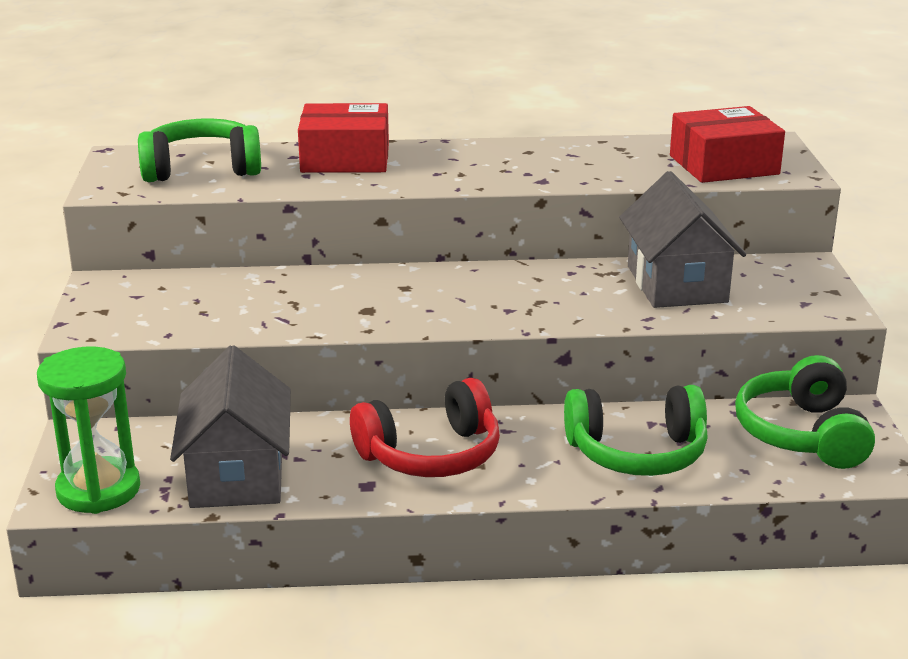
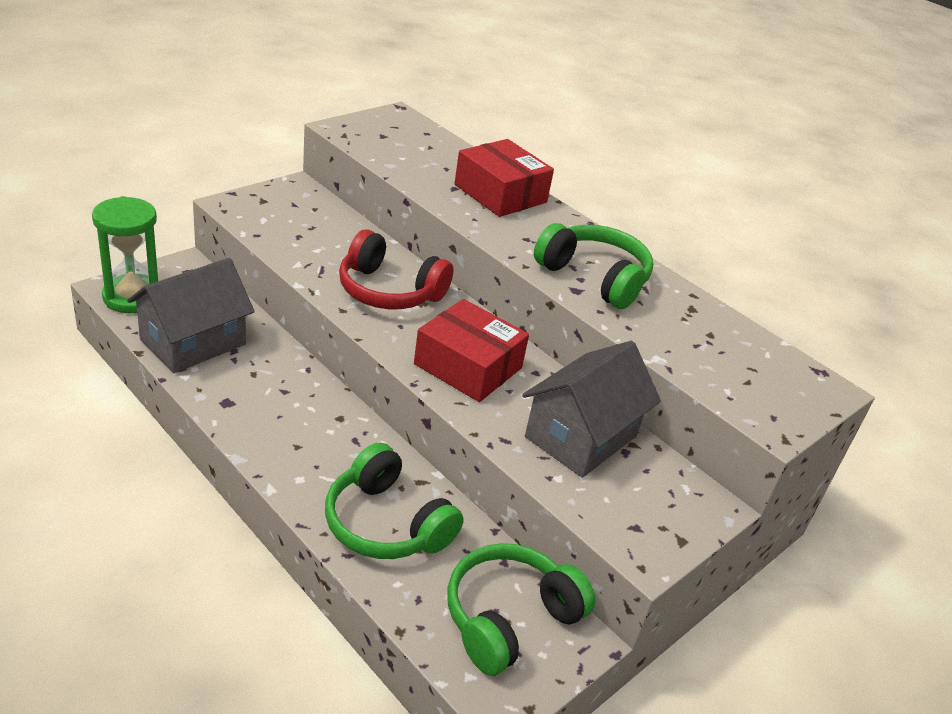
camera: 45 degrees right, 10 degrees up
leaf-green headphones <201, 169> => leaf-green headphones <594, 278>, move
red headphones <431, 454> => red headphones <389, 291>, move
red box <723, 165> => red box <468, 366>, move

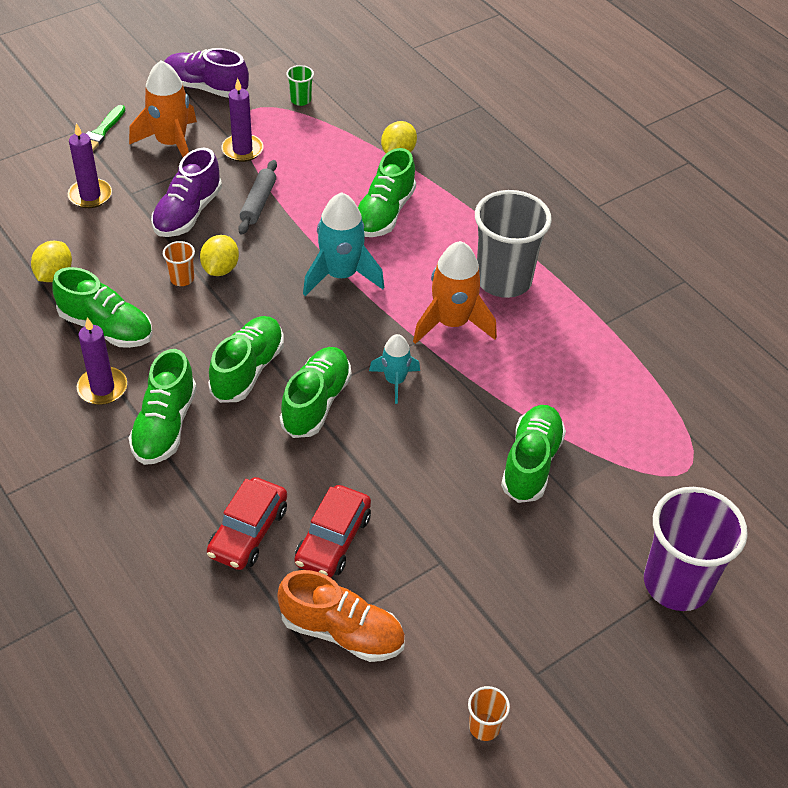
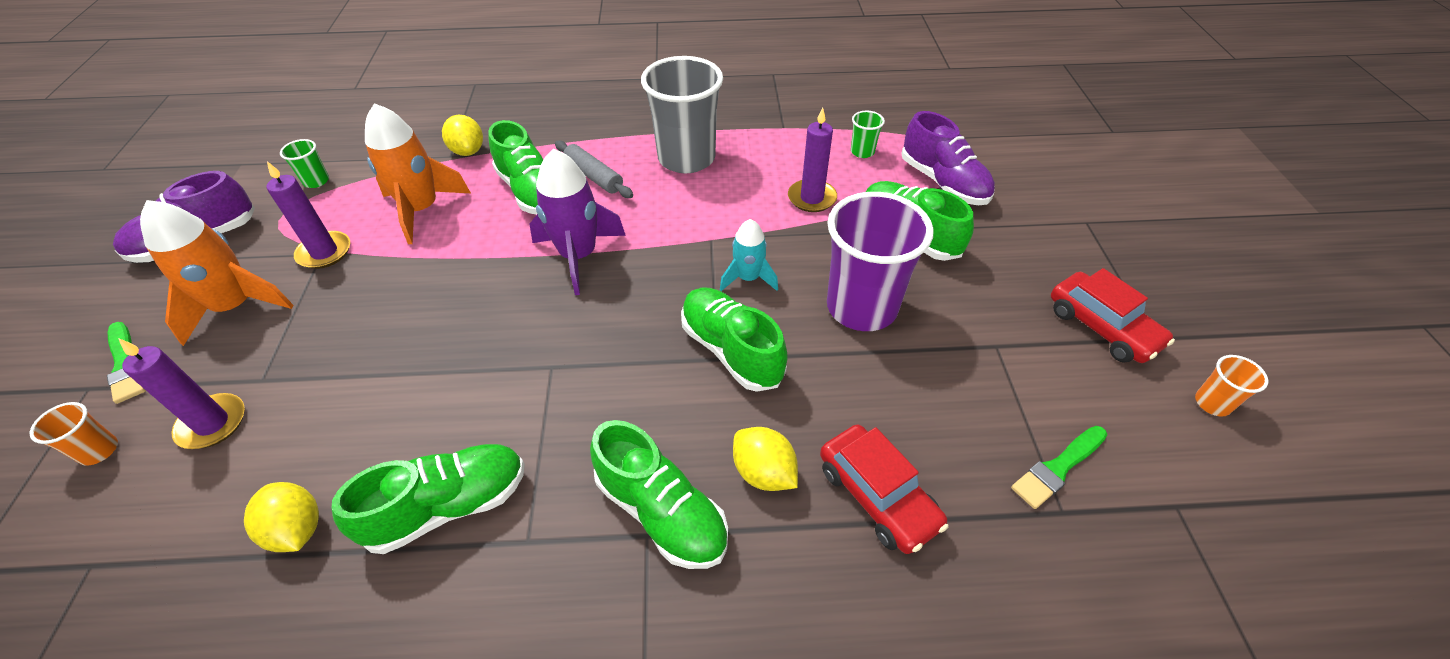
camera: 55 degrees left, 0 degrees up
purple candle <102, 388> => purple candle <812, 198>, move
purple lace-up shoe <188, 213> => purple lace-up shoe <943, 182>, move
orange beaker <182, 279> => orange beaker <99, 451>, move
golden toy lemon <220, 269> => golden toy lemon <763, 472>, move
leaf-green lace-up shoe <247, 370> => nothing
grey rolling pin <258, 203> => grey rolling pin <594, 176>, move
orange lace-up shoe <342, 632> => leaf-green paintbrush <1058, 468>
red toy car <333, 540> => red toy car <1102, 327>, move
teal spaceship <341, 275> => purple spaceship <578, 256>
orange spaceship <452, 323> => orange spaceship <422, 210>, move
purple beaker <676, 583> => purple beaker <861, 307>, move
nothing => leaf-green beaker <862, 152>

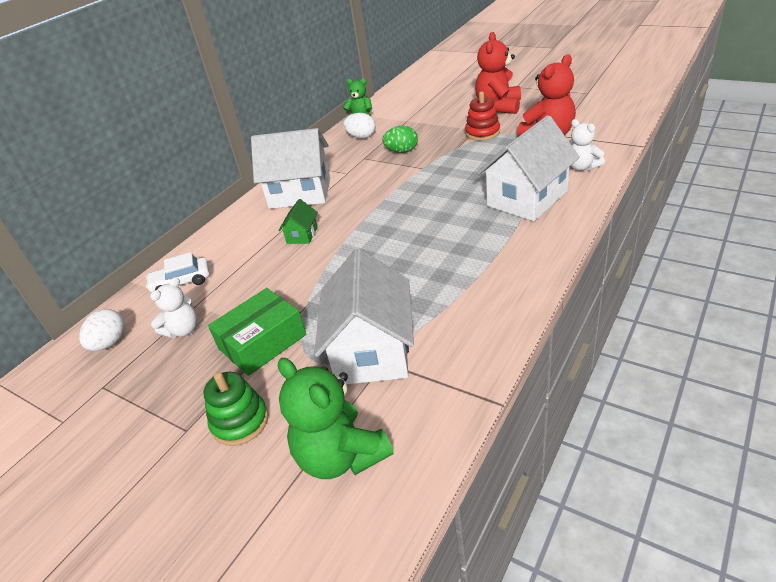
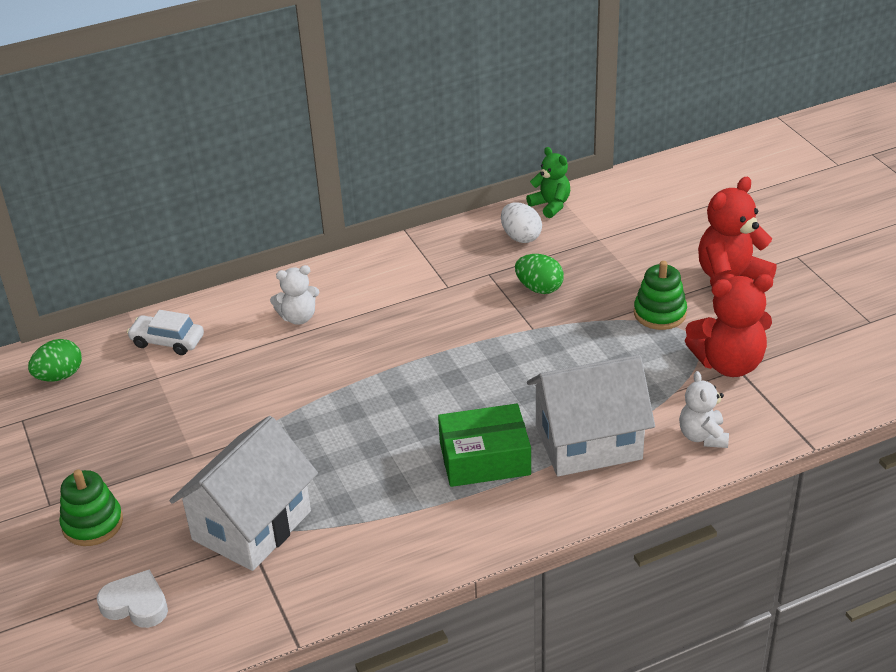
camera: 30 degrees right, 0 degrees up
snow-white toy egg <110, 343> => leaf-green toy egg <59, 376>
snow-white teddy <183, 330> => snow-white teddy <298, 317>, move
leaf-green box <262, 342> => leaf-green box <484, 458>, move
snow-white house <300, 193> => nothing
leaf-green house <302, 235> => nothing
leaf-green teddy <341, 456> => snow-white heart shape <136, 604>
red stacking toy <482, 133> => leaf-green stacking toy <659, 313>

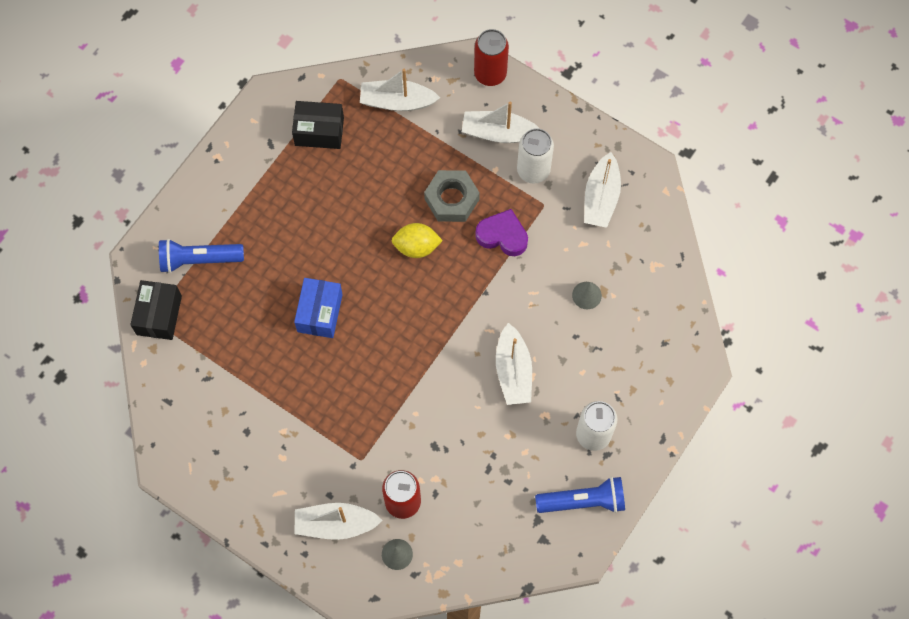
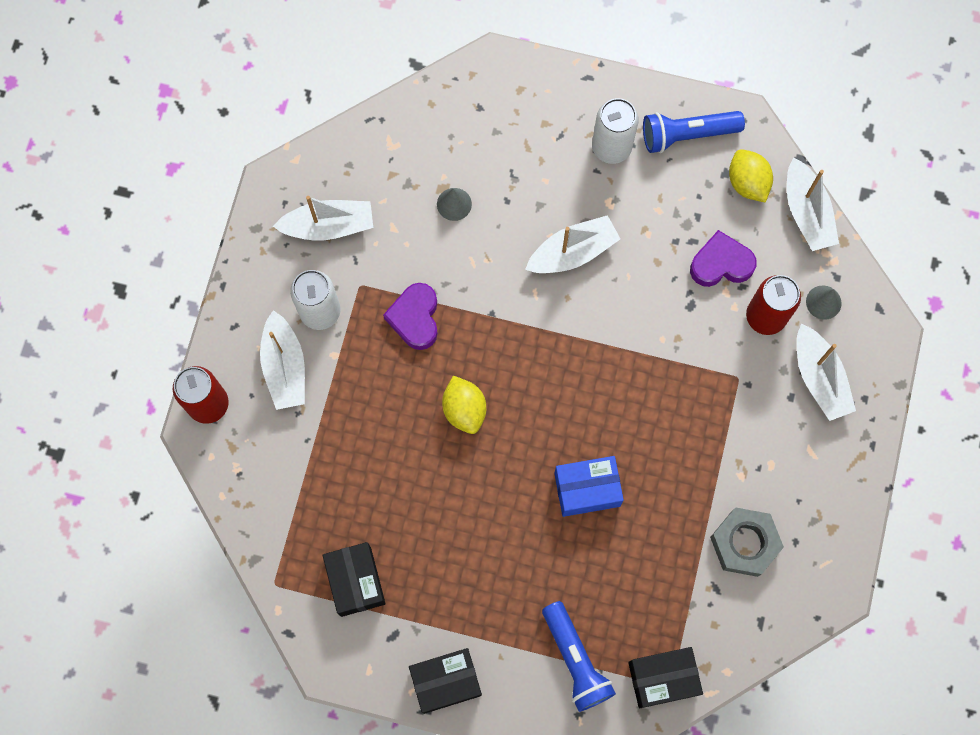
camera: 110 degrees left, 5 degrees up
snow-white toy boat <397, 101> => snow-white toy boat <807, 212>, move
grey hex nut <451, 199> => grey hex nut <744, 543>, move
cobalt flashlight <583, 501> => cobalt flashlight <687, 135>, 75 degrees counterclockwise
nothing => black box <446, 681>
nothing => purple heart shape <721, 264>
nothing => golden toy lemon <747, 183>

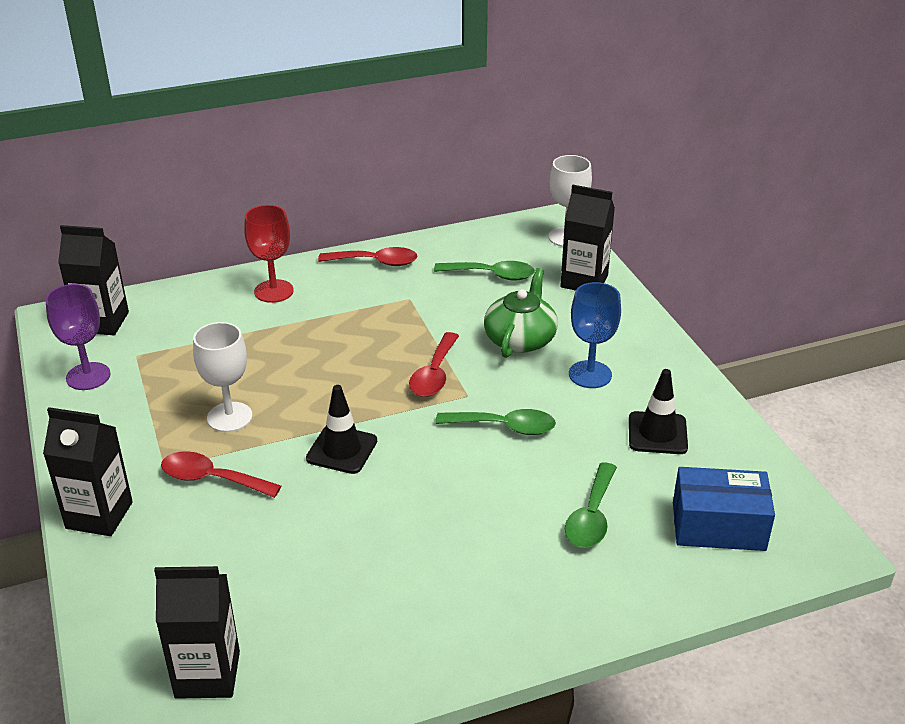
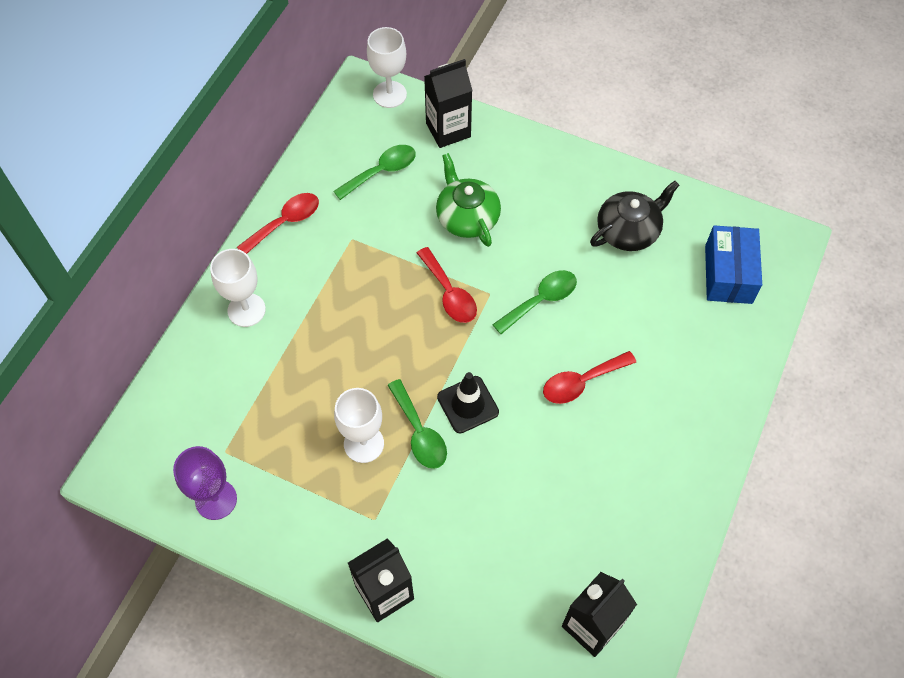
camera: 45 degrees left, 25 degrees up
black milk carton <102, 322> => nothing
red teaspoon <212, 479> => red teaspoon <581, 382>, move
red goblet <274, 291> => snow-white goblet <246, 310>
leaf-green teaspoon <591, 516> => leaf-green teaspoon <419, 432>, move
cobalt goblet <590, 374> => nothing
black safety cone <657, 433> => black teapot <629, 230>
cobalt box <718, 526> => cobalt box <728, 274>, 45 degrees counterclockwise

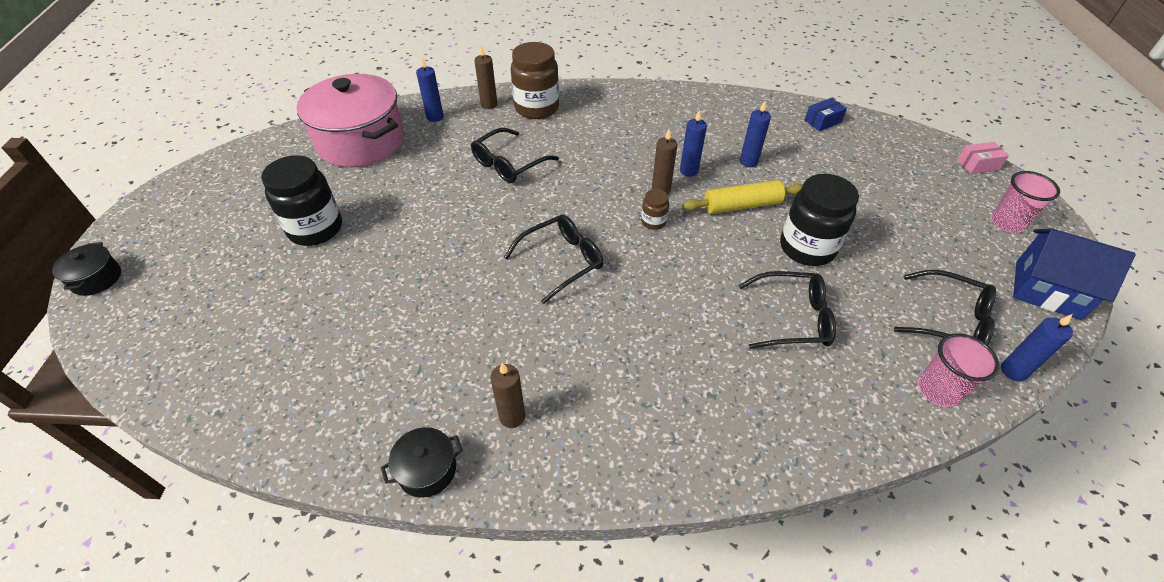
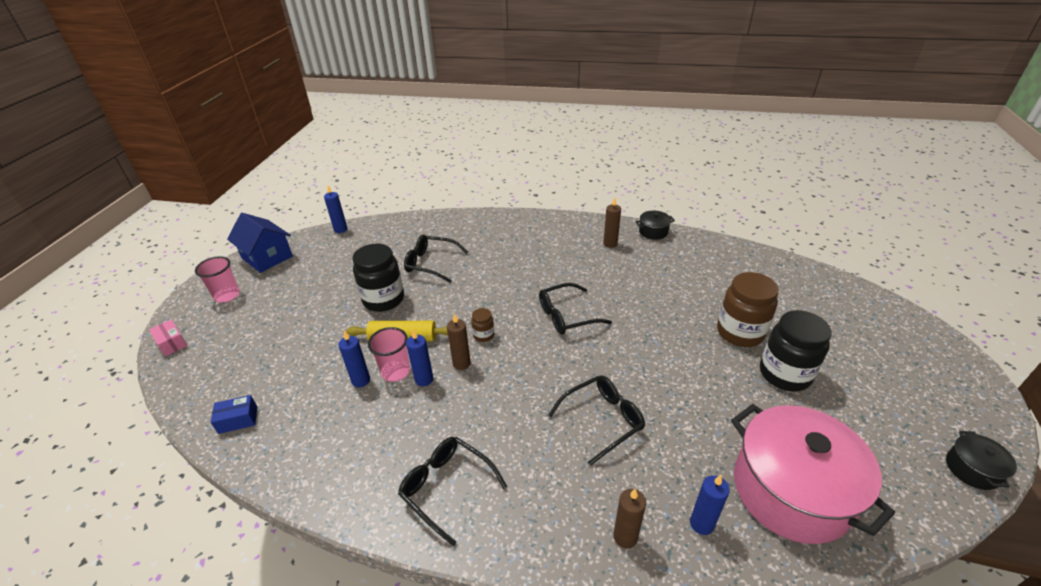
camera: 165 degrees left, 10 degrees down
black pot <96, 279> => black pot <972, 469>, move
russet preserve jar <536, 108> => russet preserve jar <740, 332>, move
black glasses <949, 320> => black glasses <447, 488>, move
pink beaker <938, 390> => pink beaker <395, 371>, move
pink box <977, 165> => pink box <172, 343>, 45 degrees clockwise

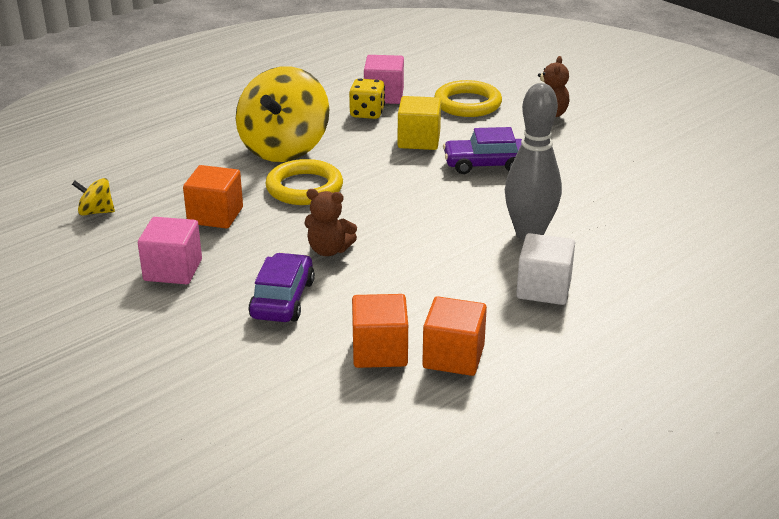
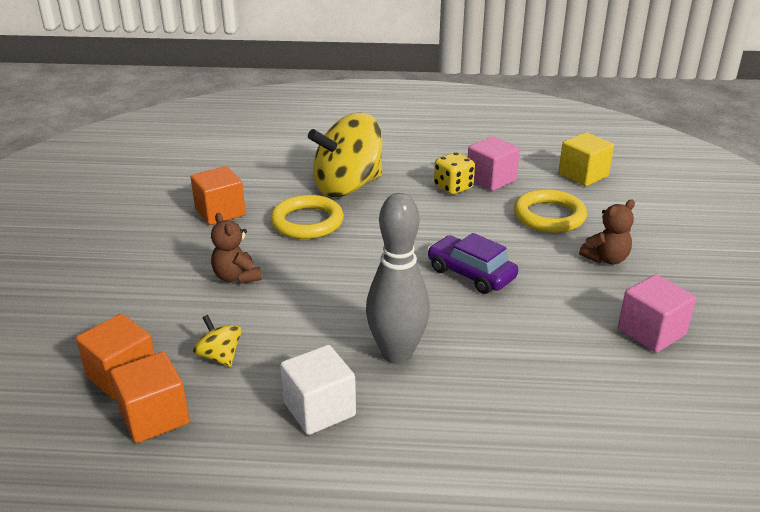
camera: 45 degrees right, 0 degrees up
golden spinning top <96, 212> => golden spinning top <220, 356>, move
pink block <173, 270> => pink block <651, 332>, move
purple toy car <282, 299> => nothing
golden block <419, 140> => golden block <583, 175>, move

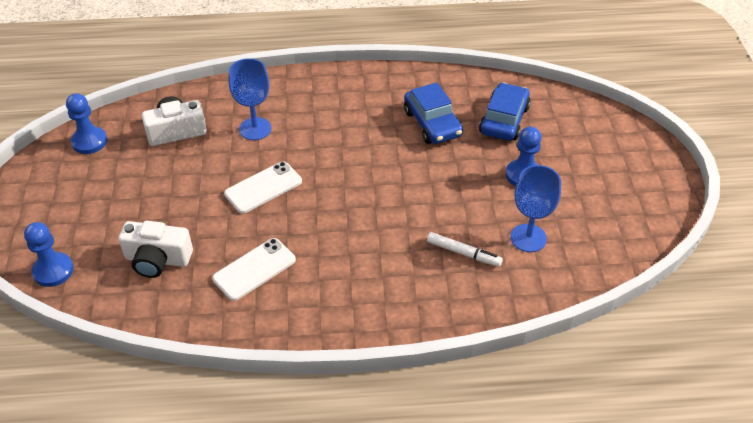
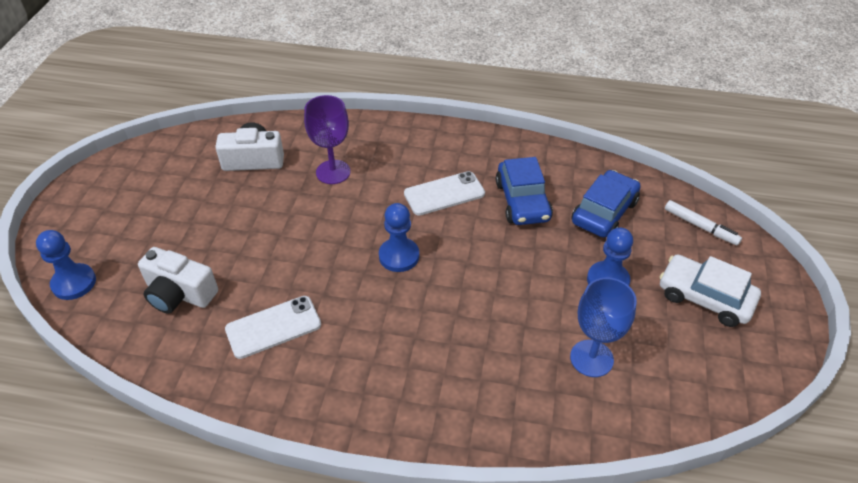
camera: 15 degrees right, 0 degrees up
cobalt pawn <89, 141> => cobalt pawn <399, 256>, move
snow-white smartphone <263, 187> => snow-white smartphone <444, 194>, move
cobalt goblet <255, 129> => purple goblet <333, 172>
snow-white felt pen <463, 253> => snow-white felt pen <700, 227>, move
nothing => snow-white toy car <704, 297>

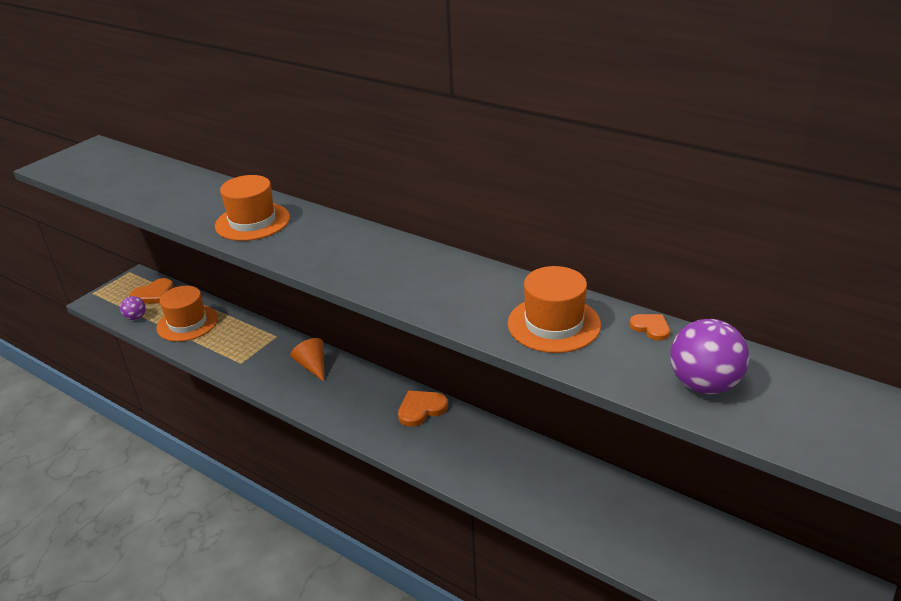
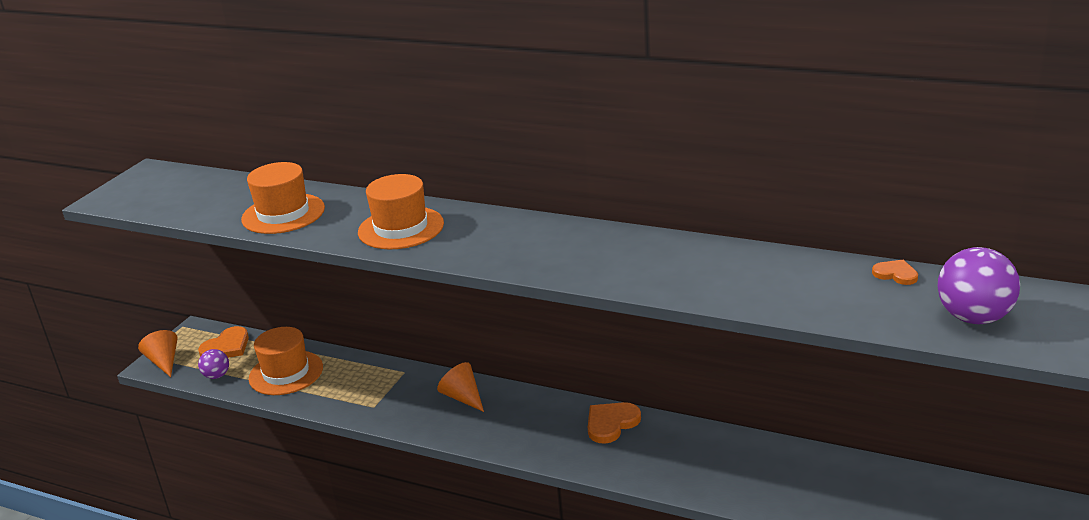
camera: 10 degrees left, 5 degrees down
orange tall hat <554, 324> => orange tall hat <283, 214>, move
nothing => orange solid cone <164, 362>

